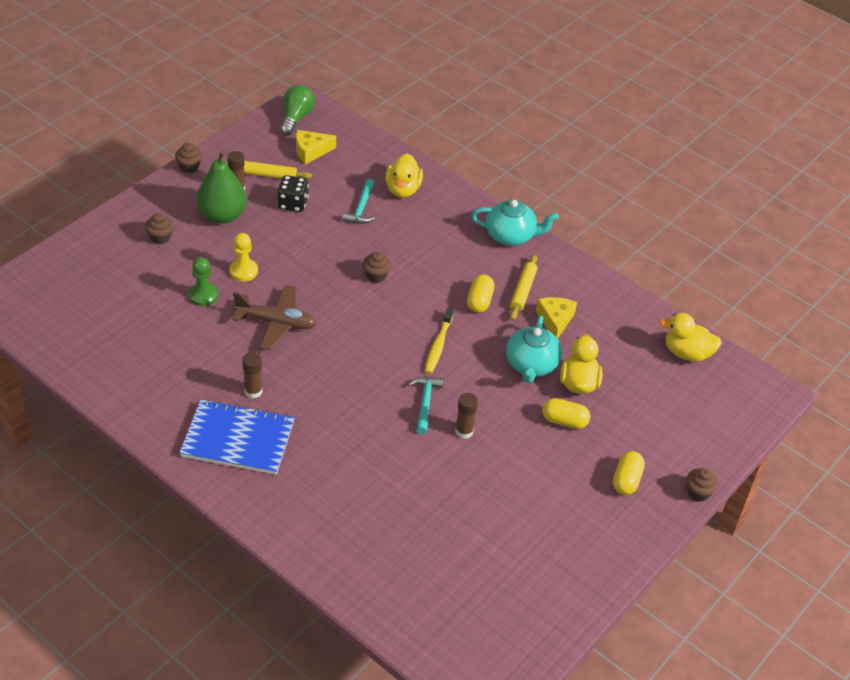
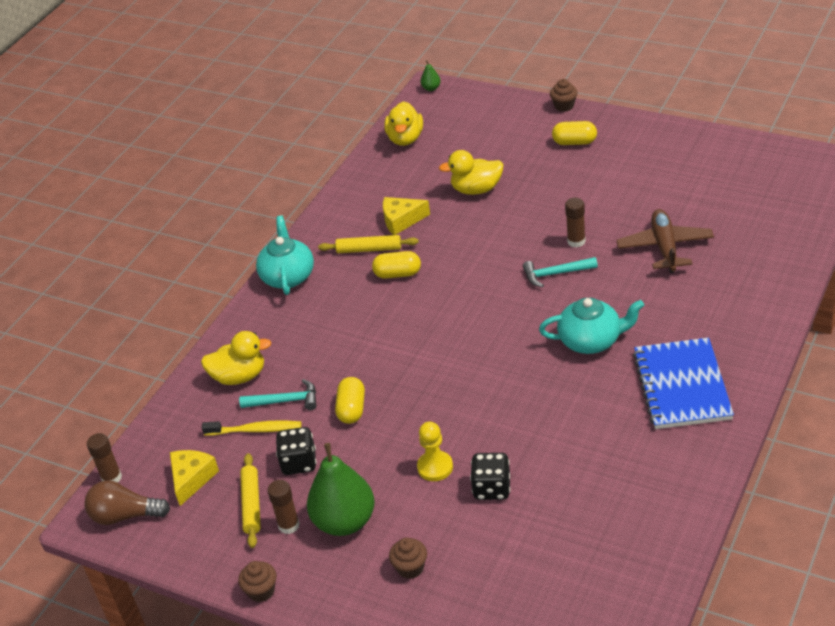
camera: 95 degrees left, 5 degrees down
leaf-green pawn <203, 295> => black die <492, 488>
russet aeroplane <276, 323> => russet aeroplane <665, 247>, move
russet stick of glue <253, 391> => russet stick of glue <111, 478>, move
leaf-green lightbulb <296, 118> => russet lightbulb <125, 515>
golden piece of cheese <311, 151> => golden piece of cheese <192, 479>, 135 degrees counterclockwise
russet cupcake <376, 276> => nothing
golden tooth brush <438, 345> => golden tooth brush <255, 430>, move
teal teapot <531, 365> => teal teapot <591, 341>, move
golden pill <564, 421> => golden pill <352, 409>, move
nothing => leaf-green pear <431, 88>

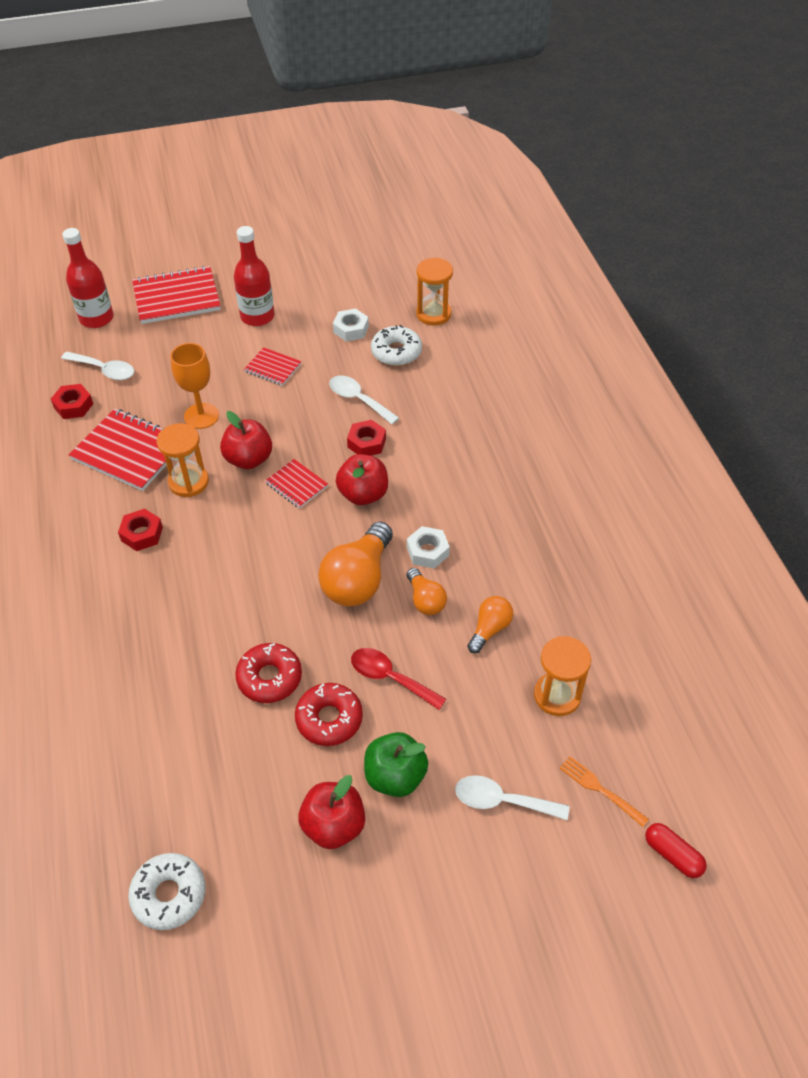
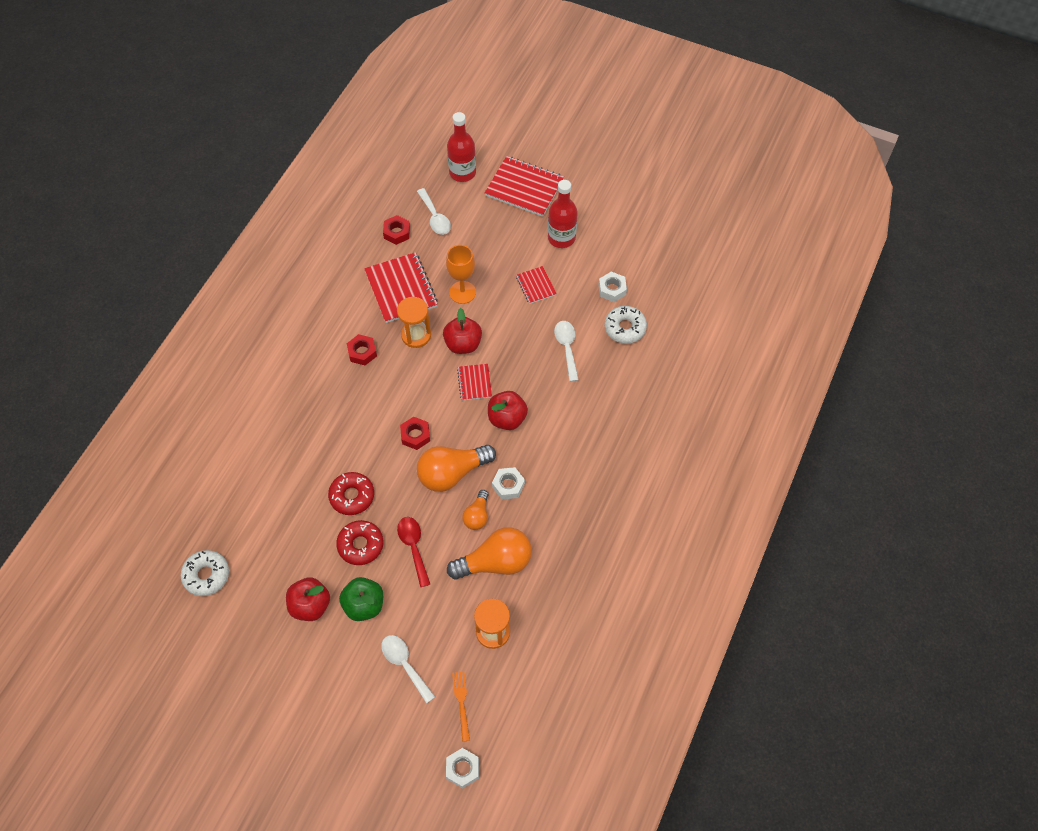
camera: 40 degrees right, 10 degrees up
red hex nut <366, 443> => red hex nut <415, 435>, move
orange hourglass <433, 314> => nothing
orange lightbulb <490, 629> => orange lightbulb <495, 562>, x1.83
red pill <672, 855> => snow-white hex nut <462, 769>

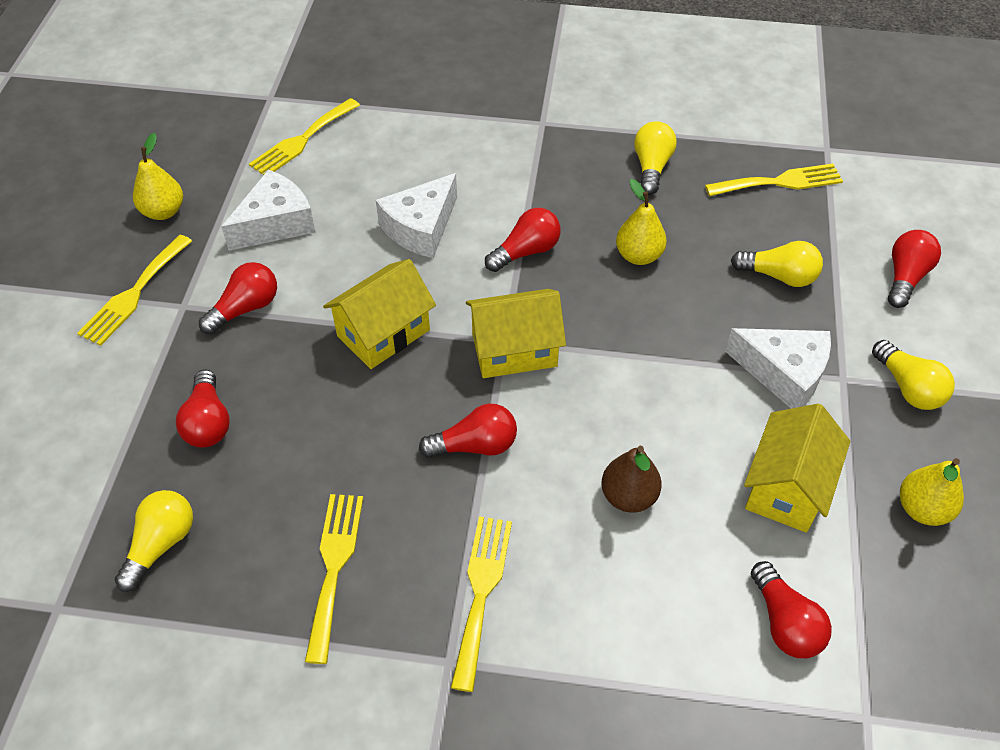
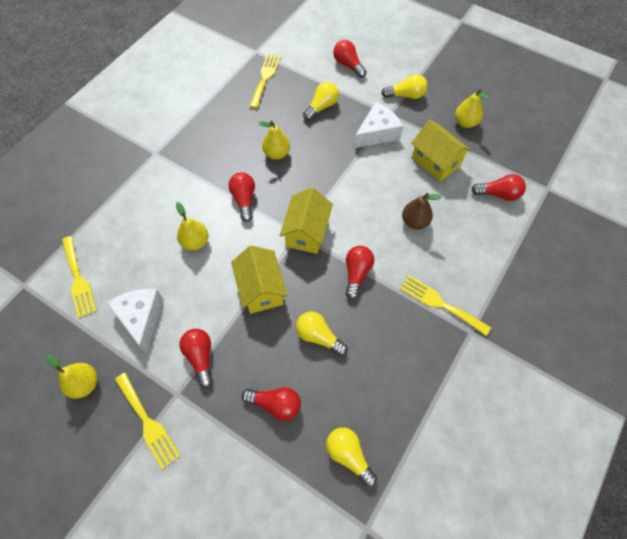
camera: 65 degrees left, 10 degrees up
golden table fork <334, 567> => nothing
snow-white piece of cheese <421, 228> => golden pear <195, 242>
golden lightbulb <651, 167> => golden lightbulb <318, 336>, move

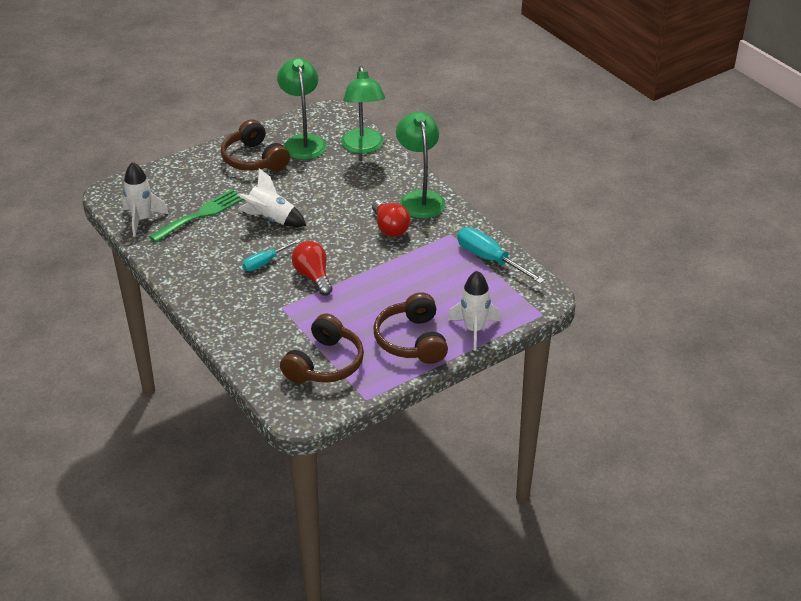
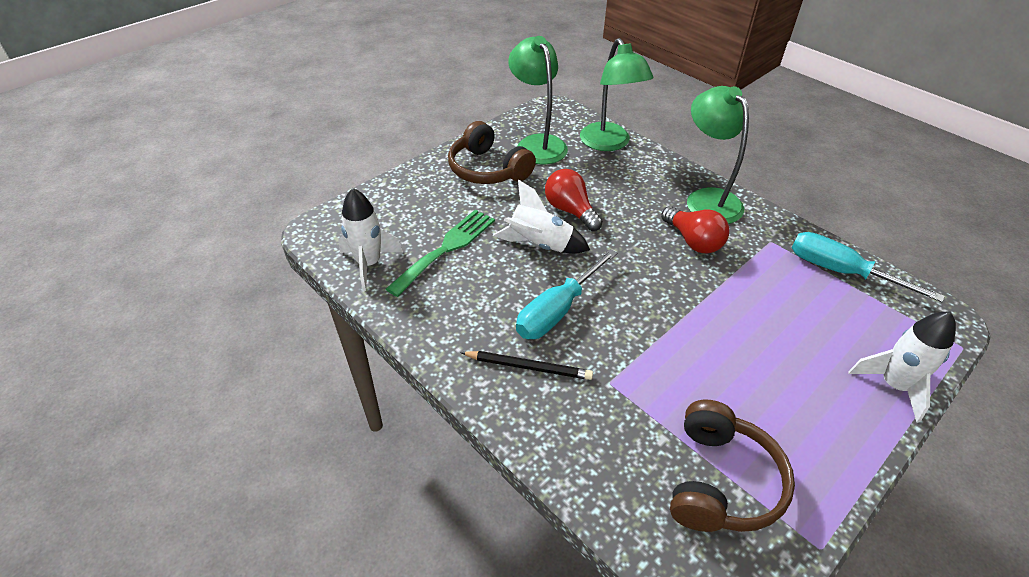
camera: 10 degrees left, 5 degrees up
teal flat screwdriver <265, 262> => teal flat screwdriver <557, 311>, x1.60
red lightbulb <313, 276> => red lightbulb <570, 211>, move
russet headphones <412, 340> => nothing
nothing => black lead pencil <528, 367>

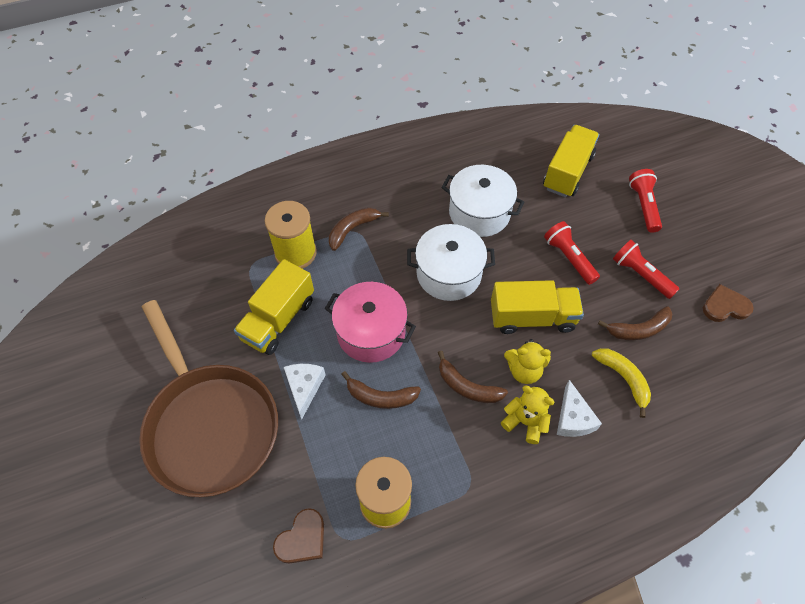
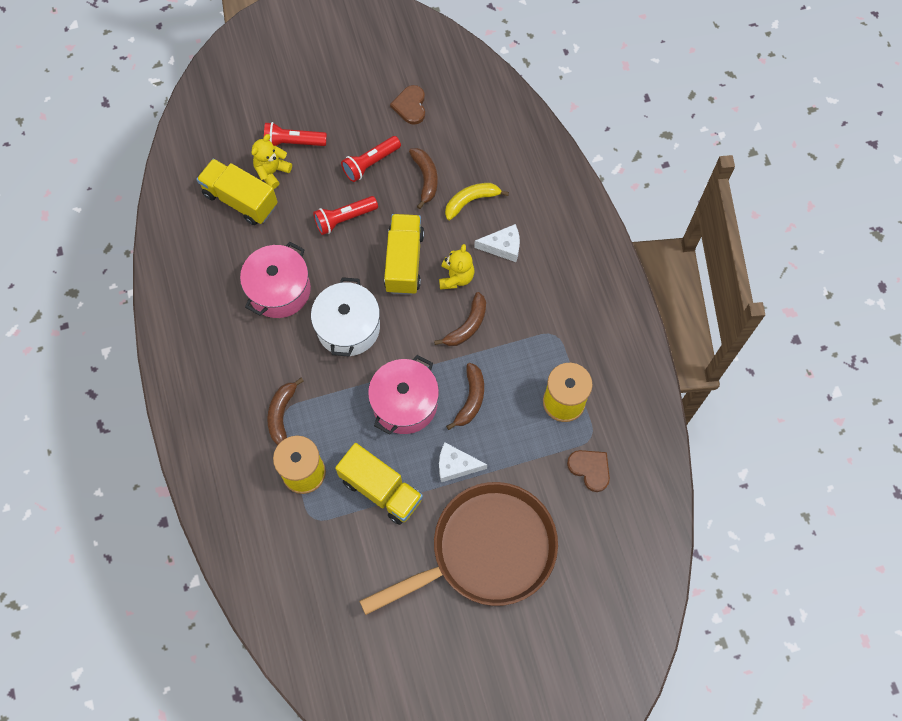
camera: 85 degrees left, 10 degrees up
russet toy banana <353, 229> => russet toy banana <282, 414>, 45 degrees clockwise
snow-white pot <479, 213> => pink pot <279, 290>
golden teddy <525, 422> => golden teddy <272, 172>, move

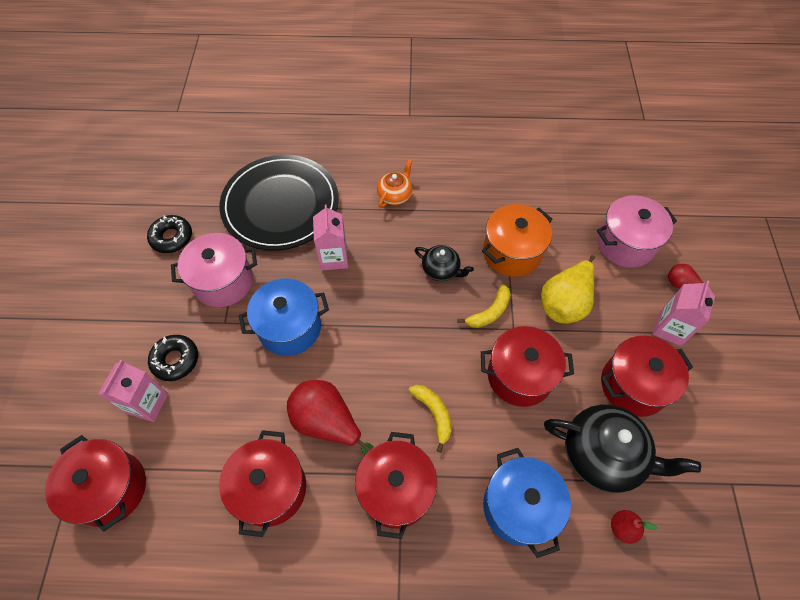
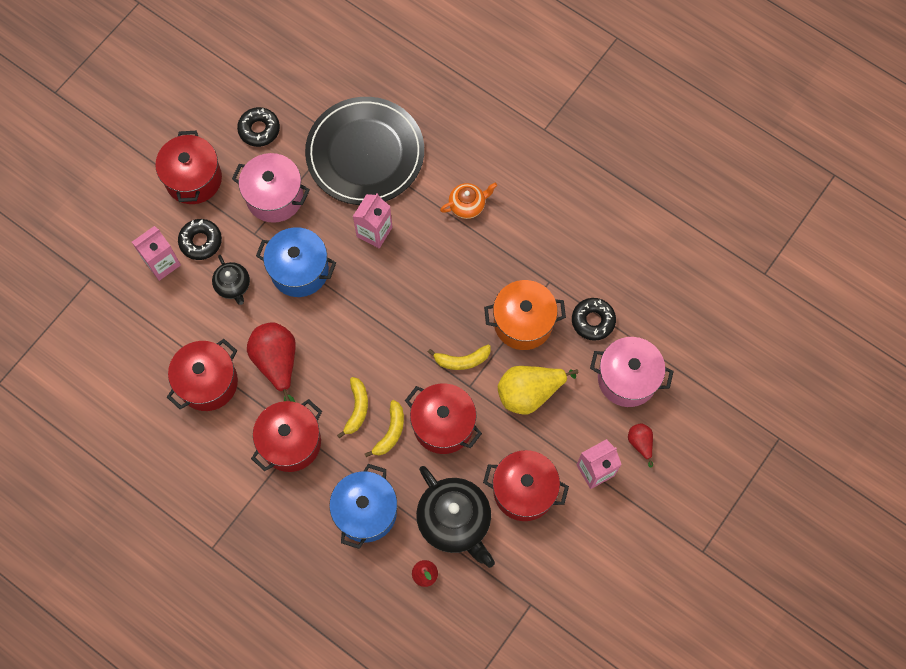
camera: 35 degrees right, 10 degrees up
red pot <110, 488> => red pot <193, 179>, move
black teapot <441, 270> => black teapot <233, 286>, move
nothing => golden toy banana <390, 432>
nothing => black glazed donut <593, 321>

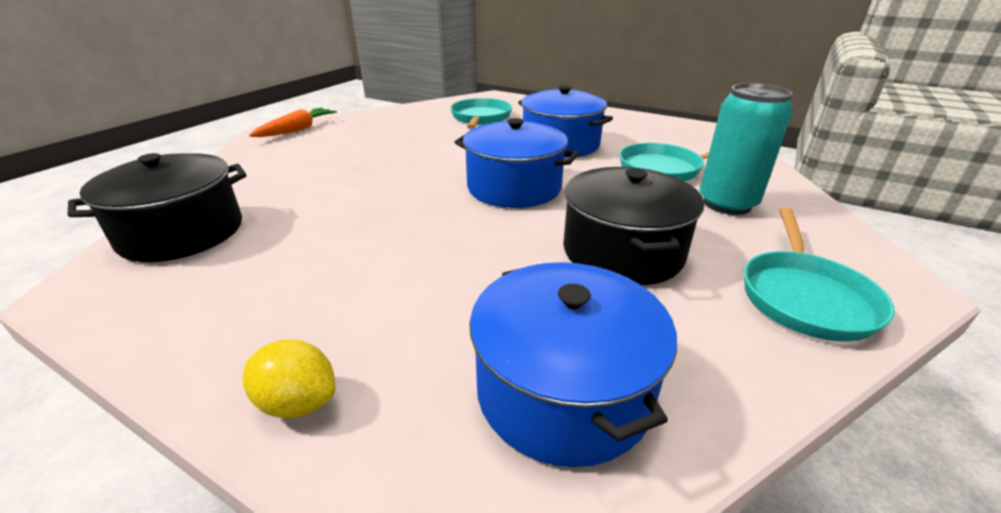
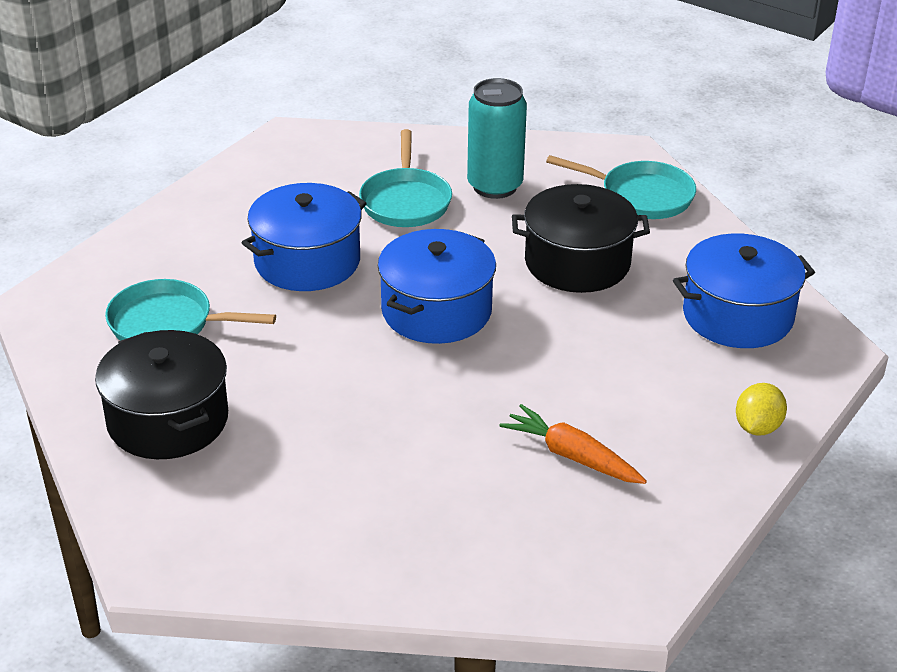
camera: 85 degrees left, 5 degrees up
black pot <182, 233> => black pot <168, 420>, move
orange carrot <297, 130> => orange carrot <572, 456>, move

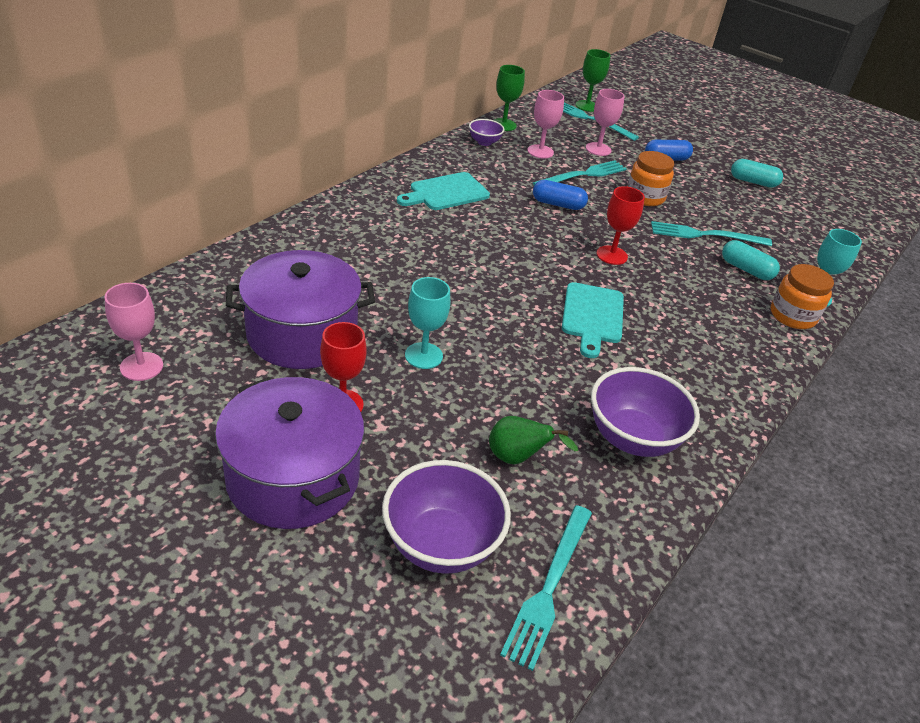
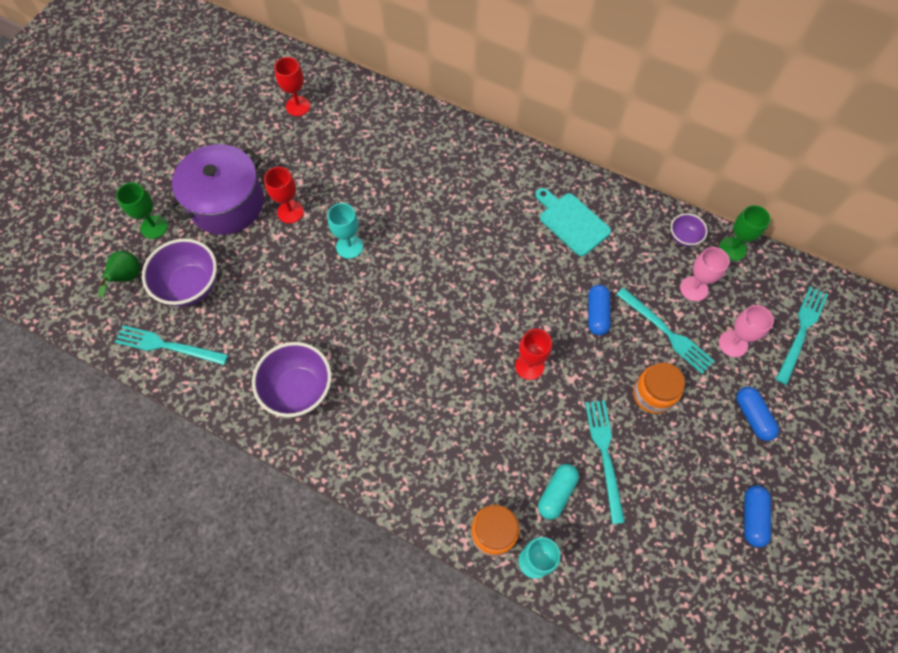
camera: 85 degrees right, 25 degrees up
pink goblet <141, 366> => red goblet <298, 106>
purple pot <302, 334> => nothing
leaf-green pear <517, 458> => leaf-green pear <127, 278>, move
teal chopping board <592, 316> => nothing
leaf-green goblet <587, 106> => leaf-green goblet <154, 227>, move
teal pill <753, 182> => cobalt pill <752, 517>

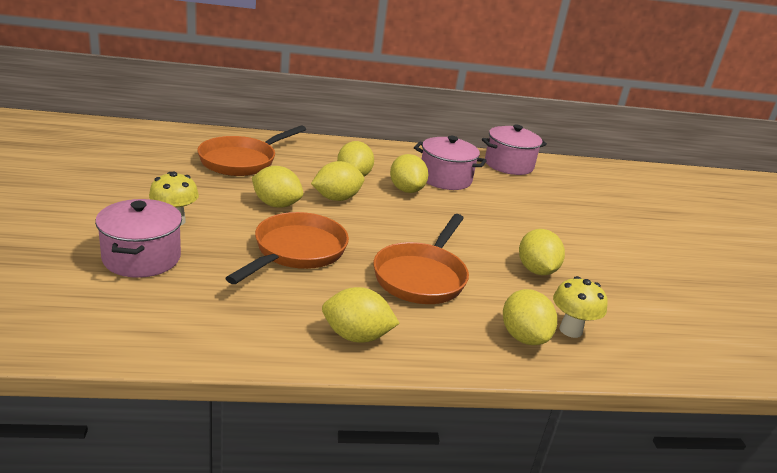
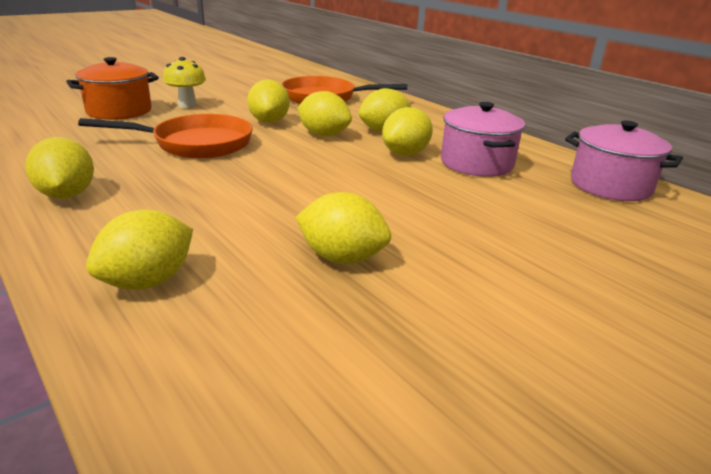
camera: 60 degrees right, 0 degrees up
pink pot <141, 258> => orange pot <119, 111>
orange pan <421, 277> => nothing
golden toy lemon <536, 270> => golden toy lemon <342, 258>, 60 degrees clockwise
golden mushroom <570, 330> => nothing

